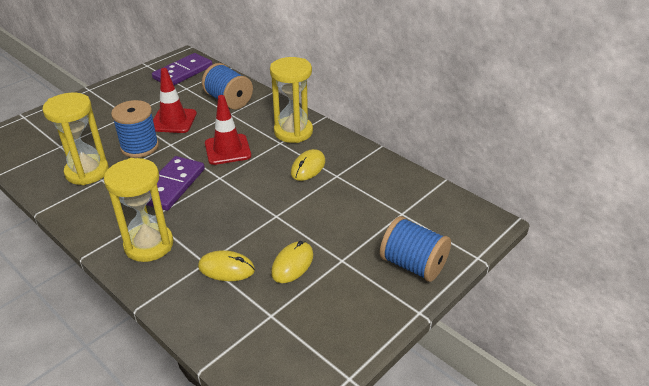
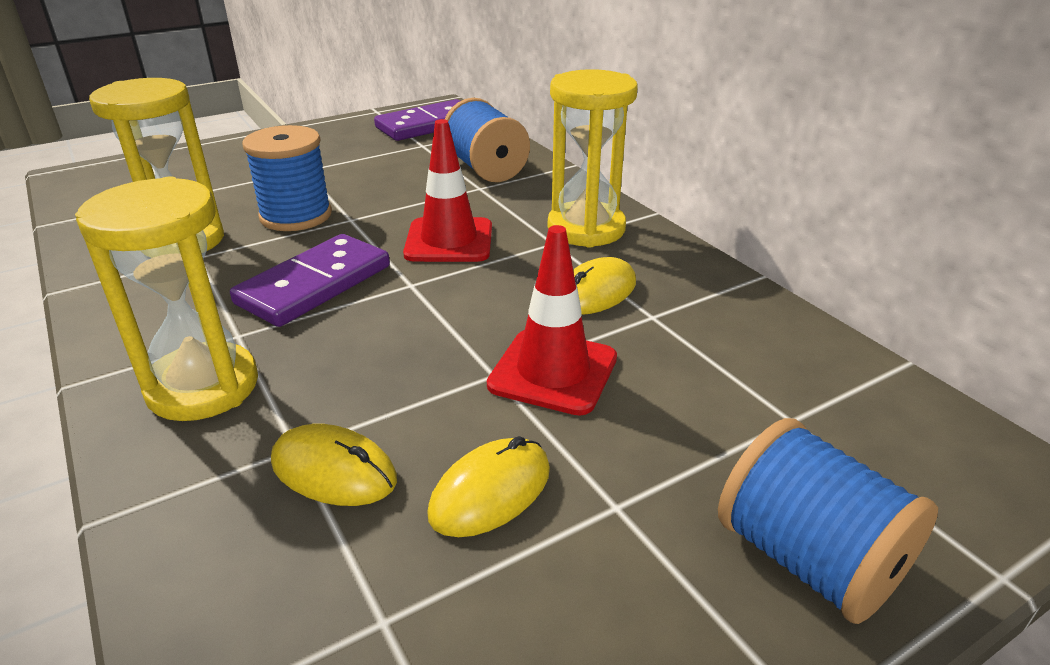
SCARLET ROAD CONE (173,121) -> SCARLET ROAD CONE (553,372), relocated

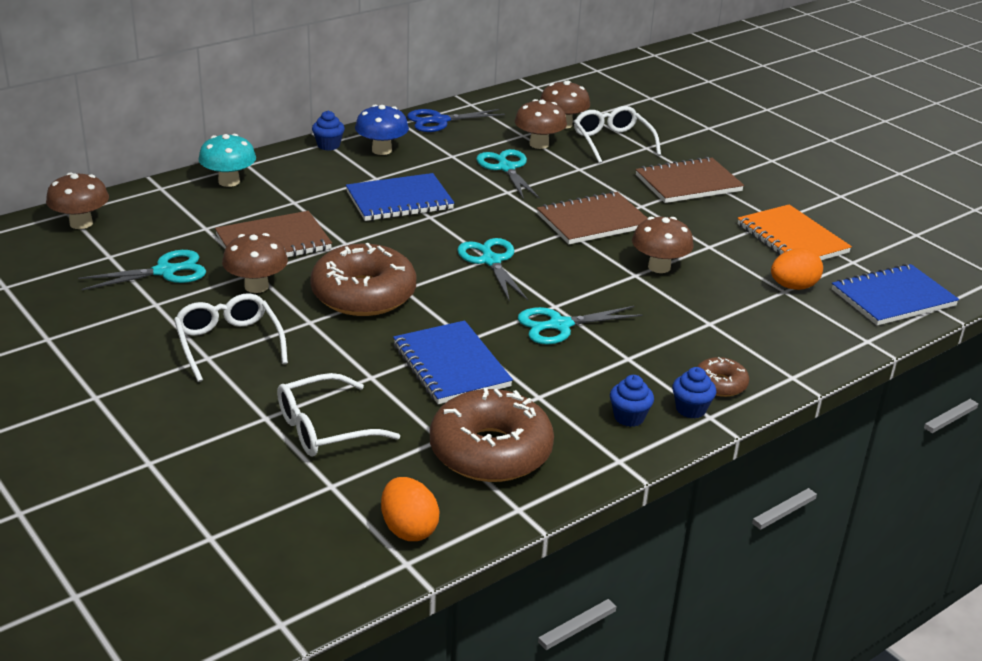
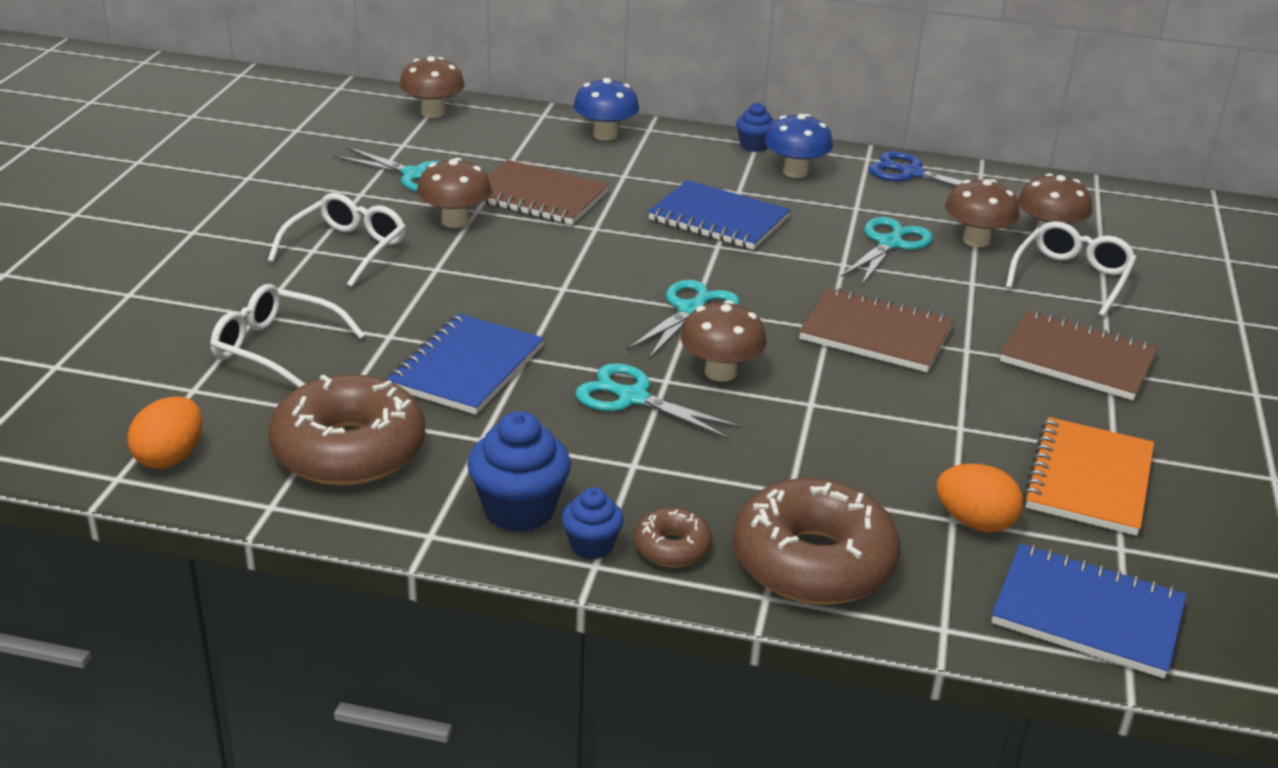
COBALT CUPCAKE (629,417) -> COBALT CUPCAKE (519,510), x1.69
TEAL TOADSTOOL (229,181) -> COBALT TOADSTOOL (605,135)
DARK BROWN TOADSTOOL (659,267) -> DARK BROWN TOADSTOOL (720,372), relocated
DARK BROWN GLAZED DONUT (363,294) -> DARK BROWN GLAZED DONUT (813,562), relocated

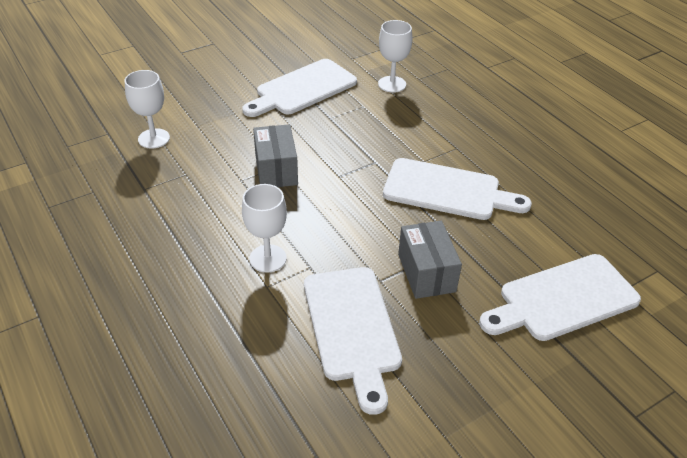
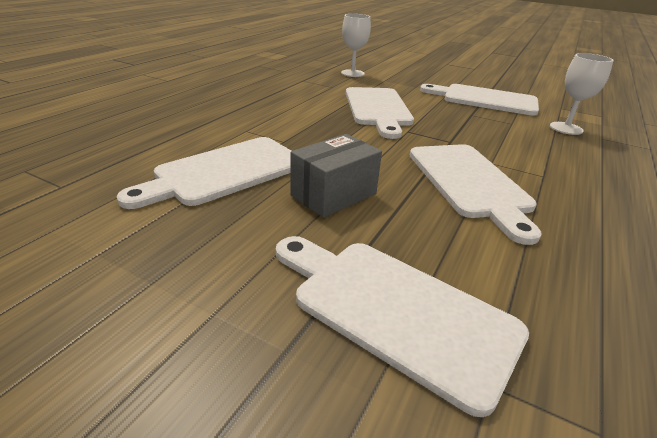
ASH-GREY PACKAGE (276,170) -> SNOW-WHITE BREAD BOARD (378,109)
SNOW-WHITE CHALICE (268,258) -> none

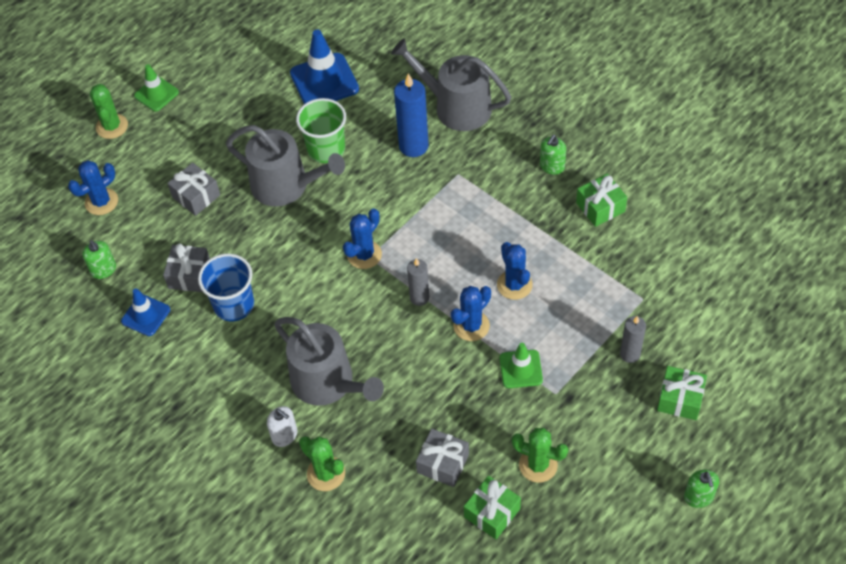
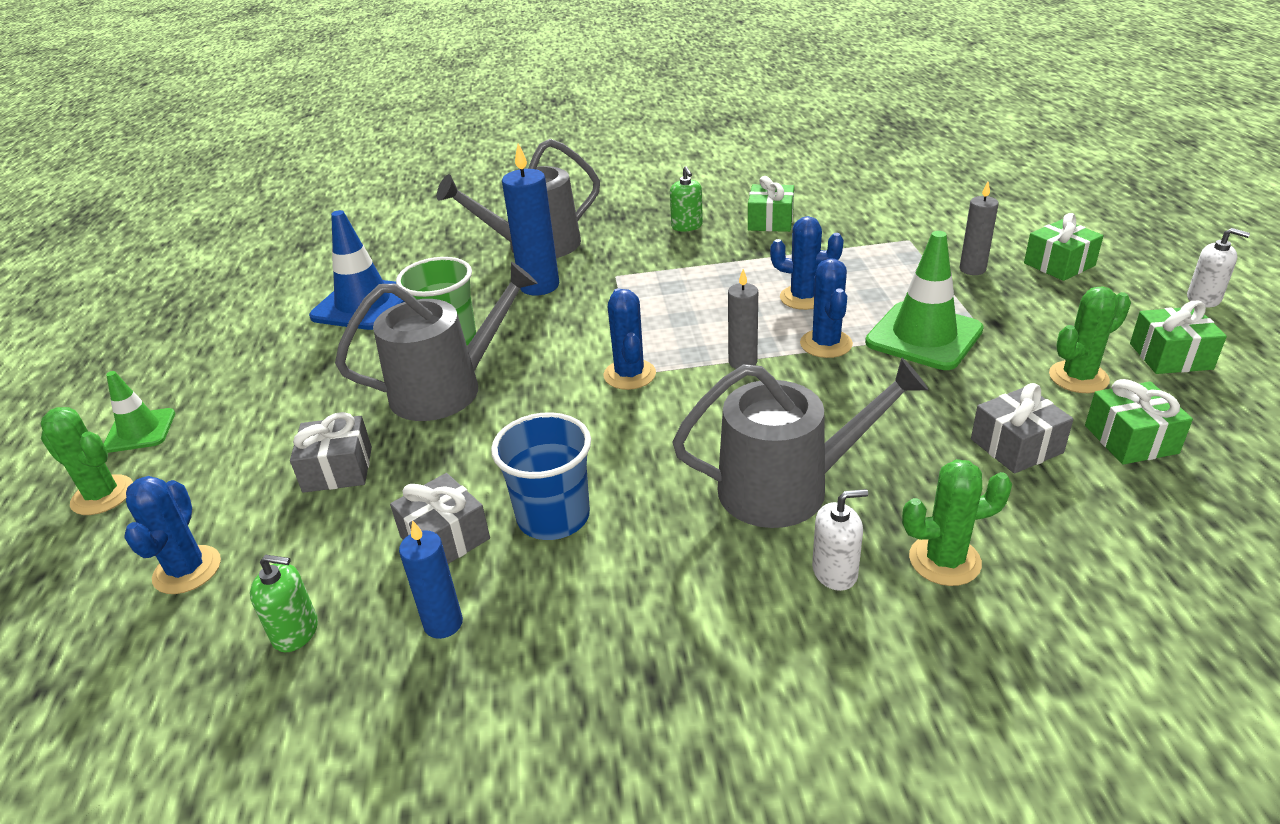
COBALT ROAD CONE (146,315) -> COBALT PILLAR CANDLE (443,623)
EMERALD ROAD CONE (521,369) -> EMERALD ROAD CONE (924,336), x1.67
none -> EMERALD GIFT (1170,356)
EMERALD PUMP BOTTLE (698,497) -> SNOW-WHITE PUMP BOTTLE (1203,298)

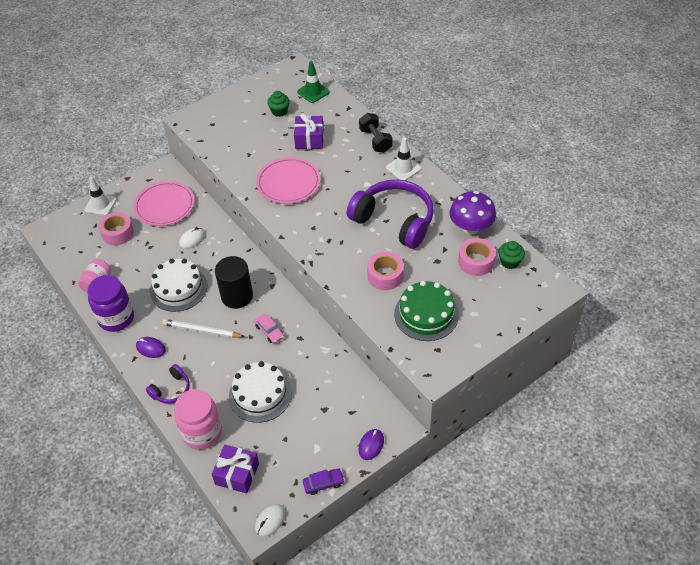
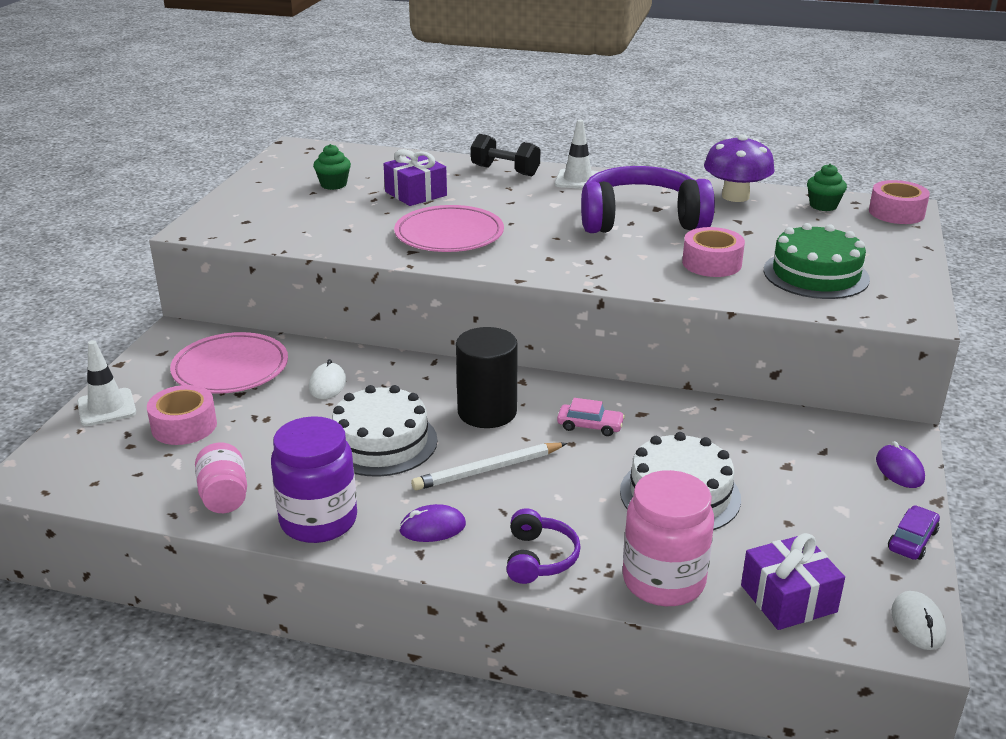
ROSY TAPE (476,262) -> ROSY TAPE (896,213), relocated
EMERALD ROAD CONE (313,92) -> none

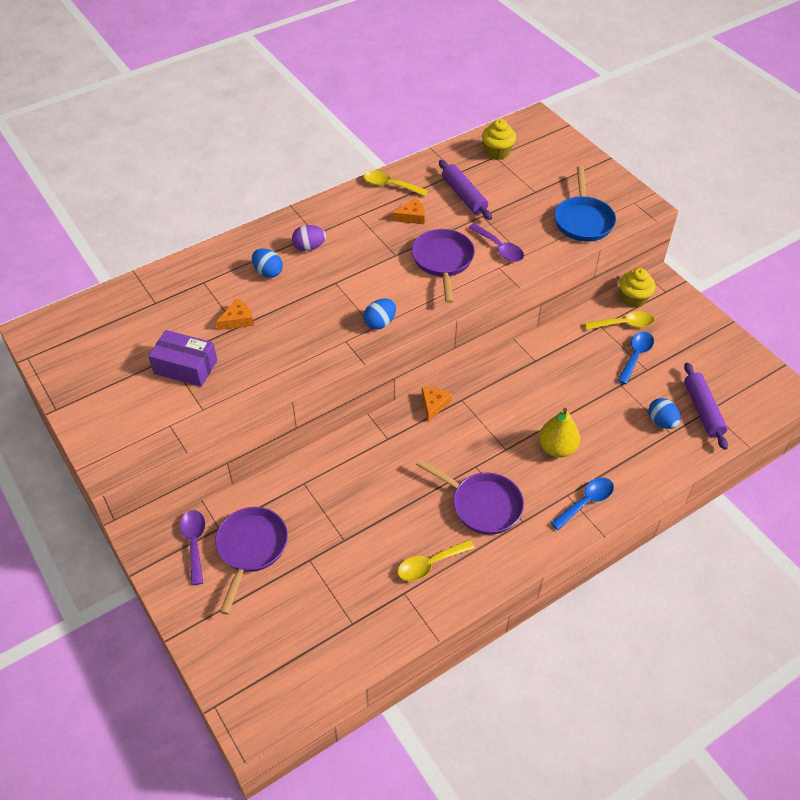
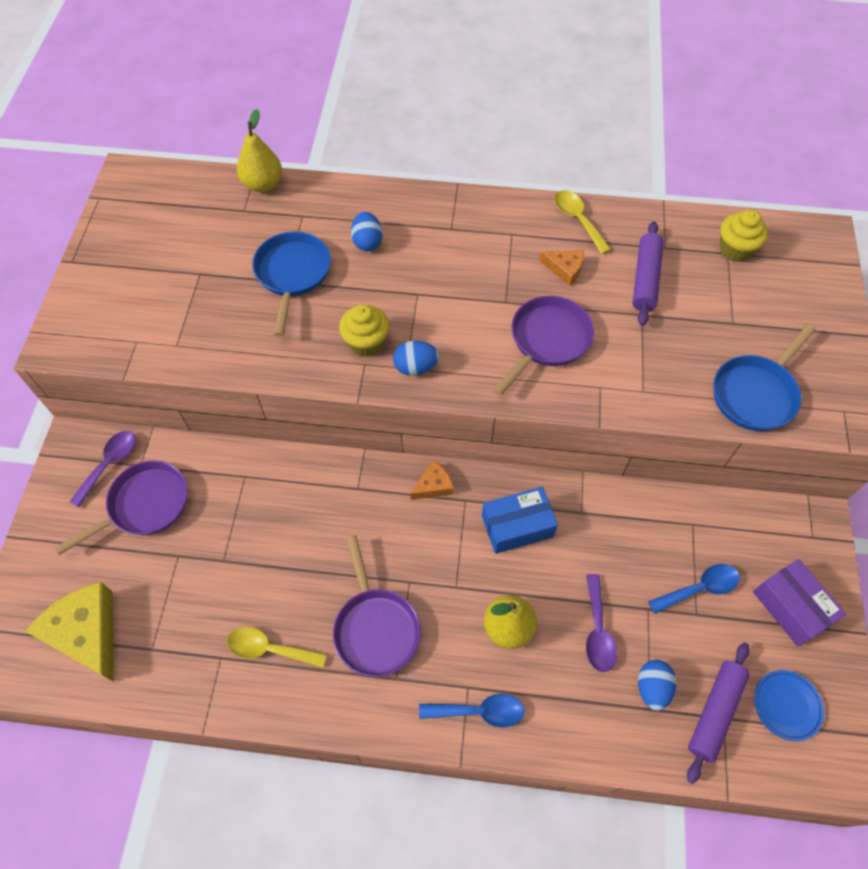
none -> BRIGHT YELLOW PIECE OF CHEESE (86,633)
none -> BRIGHT YELLOW PEAR (263,184)
ORANGE-COLOURED PIECE OF CHEESE (237,320) -> COBALT SKILLET (292,274)
BRIGHT YELLOW CUPCAKE (633,299) -> BRIGHT YELLOW CUPCAKE (366,342), relocated
none -> COBALT PACKAGE (517,526)
PURPLE SPOON (499,248) -> PURPLE SPOON (597,630), relocated
PURPLE PACKAGE (185,367) -> PURPLE PACKAGE (791,607), relocated
none -> COBALT DINNER PLATE (786,705)
PURPLE EGG (309,247) -> none
BRIGHT YELLOW SPOON (624,324) -> none

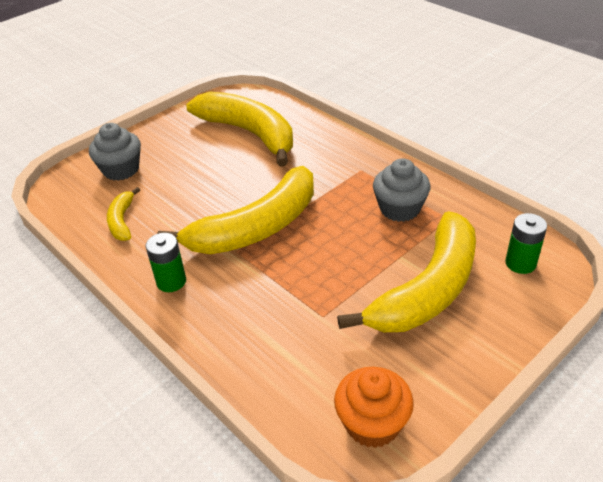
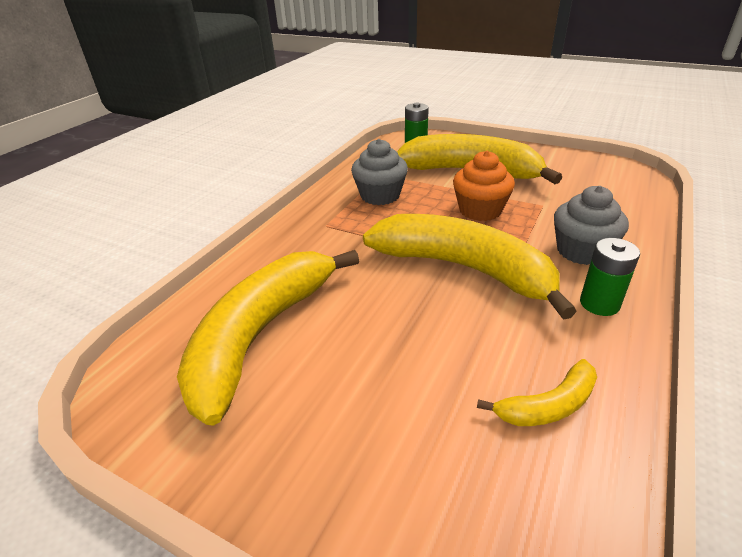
ORANGE-COLOURED CUPCAKE (372,423) -> ORANGE-COLOURED CUPCAKE (480,210), relocated
ASH-GREY CUPCAKE (121,169) -> ASH-GREY CUPCAKE (581,251), relocated

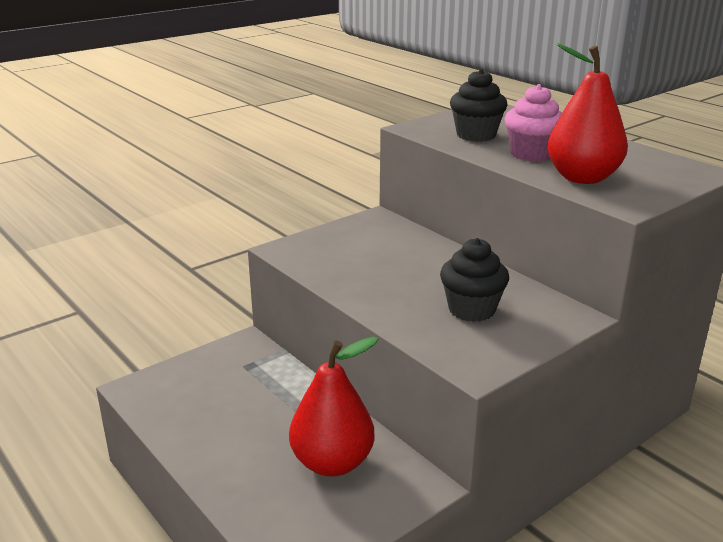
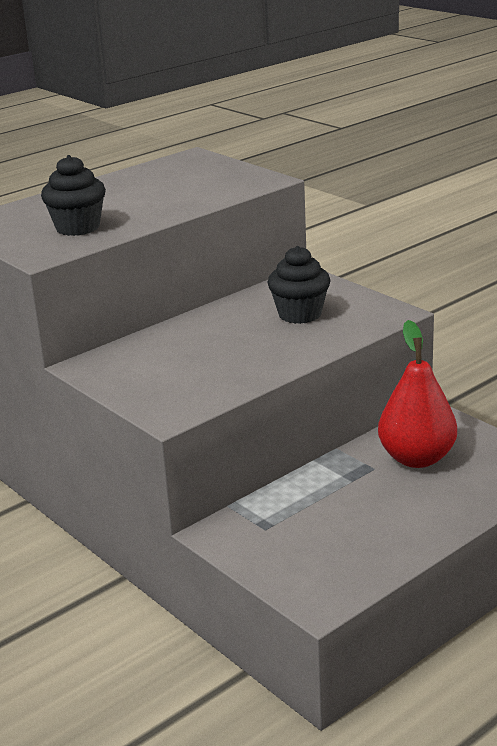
ROSY CUPCAKE (531,154) -> none
SCARLET PEAR (582,178) -> none

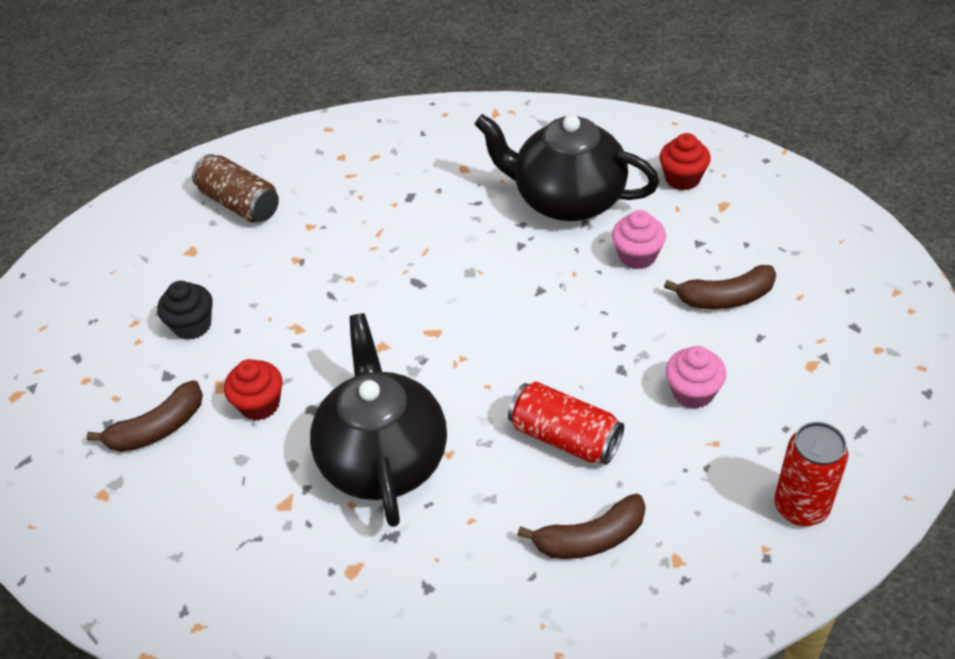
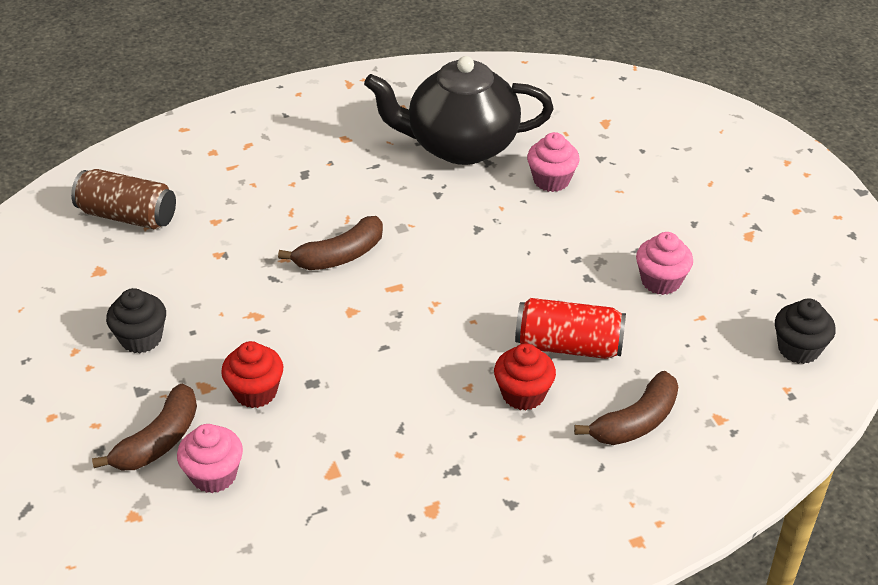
none -> ROSY CUPCAKE (214,475)
DARK BROWN BANANA FRUIT (725,298) -> DARK BROWN BANANA FRUIT (340,255), relocated
SCARLET CUPCAKE (682,178) -> SCARLET CUPCAKE (523,394), relocated
SCARLET SODA CAN (801,507) -> BLACK CUPCAKE (798,349)
BLACK TEAPOT (383,458) -> none

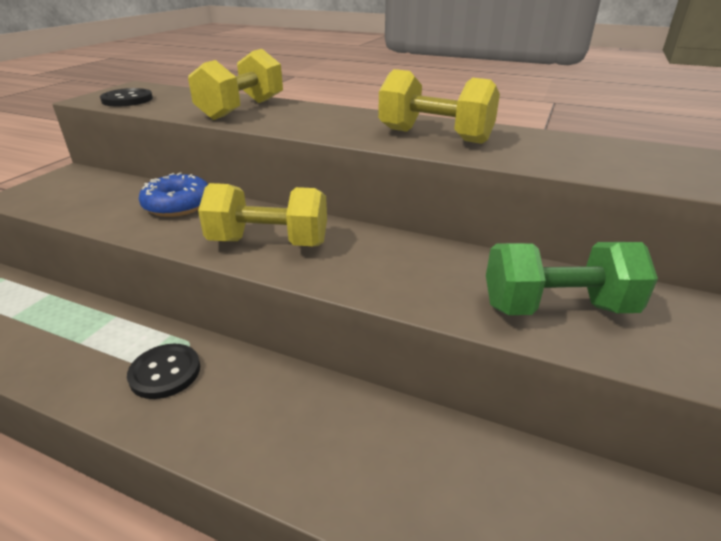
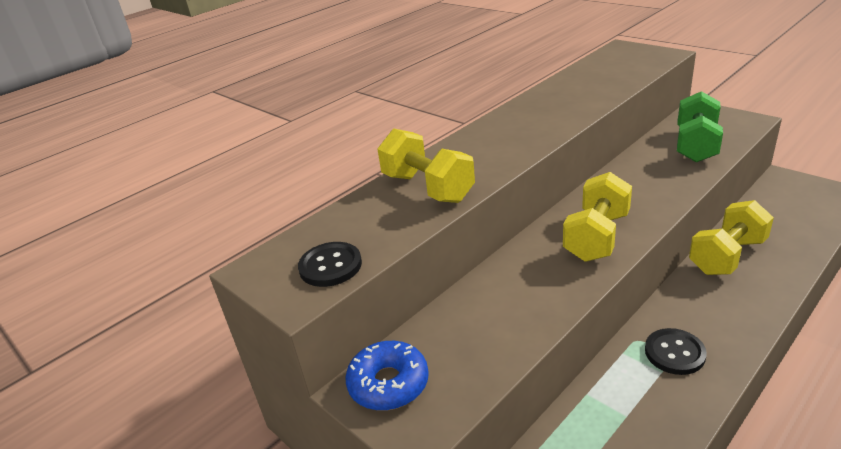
COBALT GLAZED DONUT (178,205) -> COBALT GLAZED DONUT (388,383), relocated
BRIGHT YELLOW HAND WEIGHT (434,136) -> BRIGHT YELLOW HAND WEIGHT (727,256), relocated

